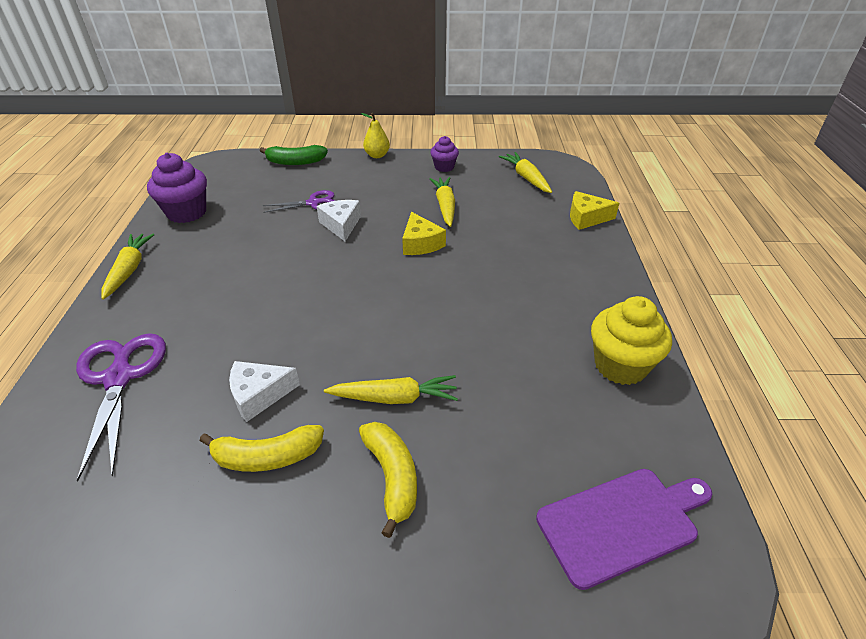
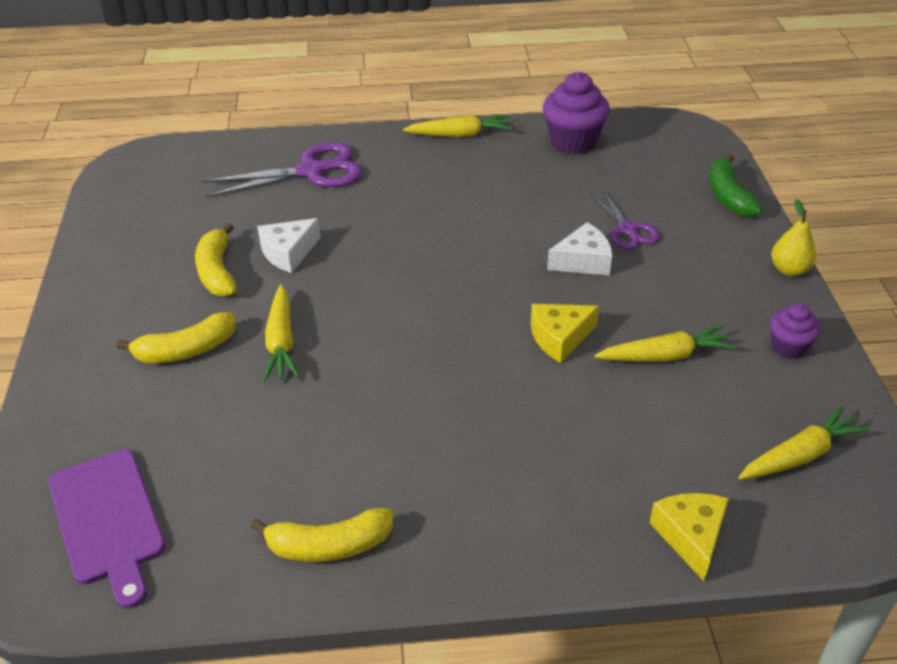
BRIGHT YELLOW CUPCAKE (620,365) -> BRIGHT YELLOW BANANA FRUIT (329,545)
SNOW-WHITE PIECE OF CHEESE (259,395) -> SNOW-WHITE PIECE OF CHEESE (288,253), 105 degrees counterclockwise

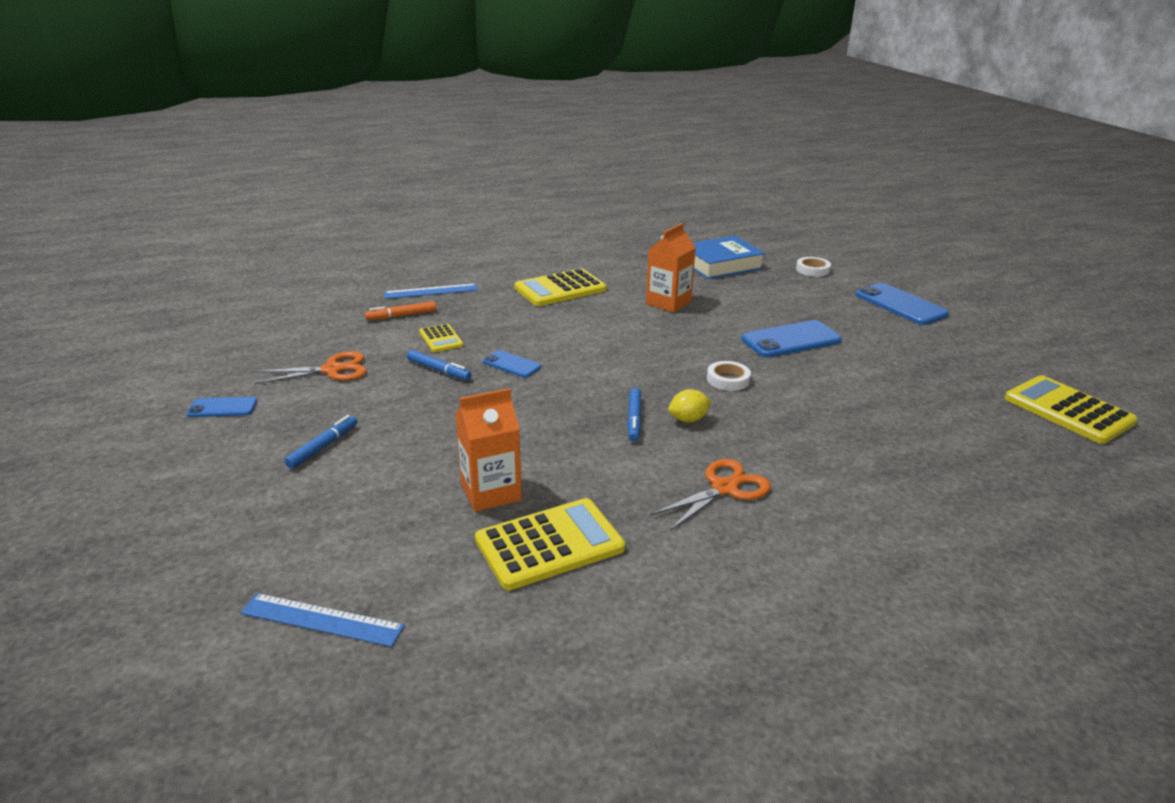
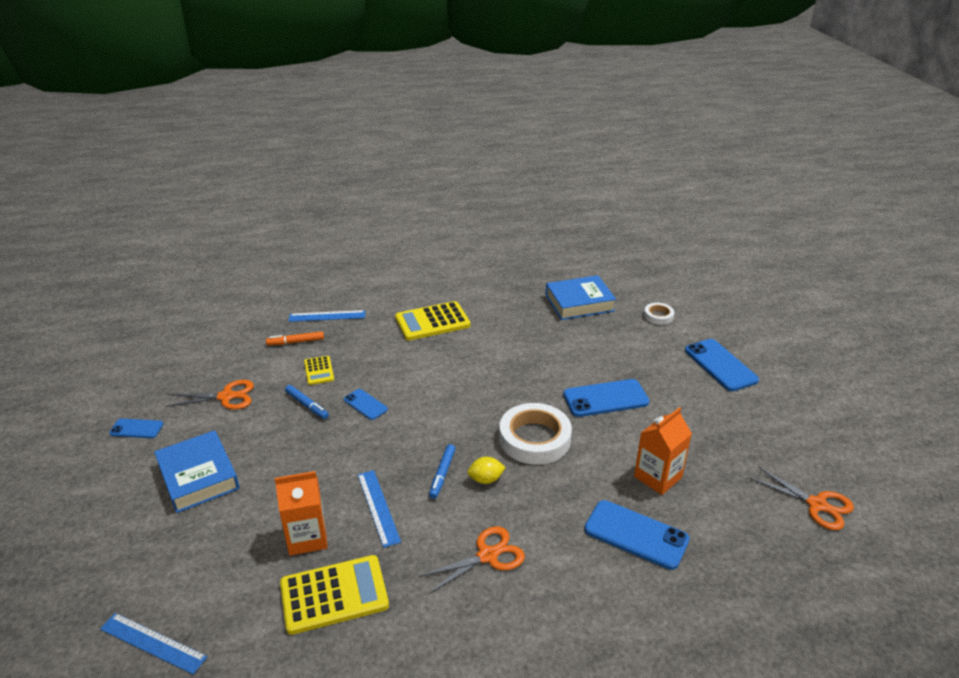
COBALT FELT PEN (323,446) -> COBALT HARDBACK (198,476)
none -> COBALT STRAIGHTEDGE (378,507)
SNOW-WHITE TAPE (728,379) -> SNOW-WHITE TAPE (534,439), x2.01
none -> COBALT SMARTPHONE (636,534)
ORANGE-COLOURED MILK CARTON (668,303) -> ORANGE-COLOURED MILK CARTON (657,477), relocated
BRIGHT YELLOW CALCULATOR (1068,410) -> ORANGE-COLOURED SHEARS (817,504)

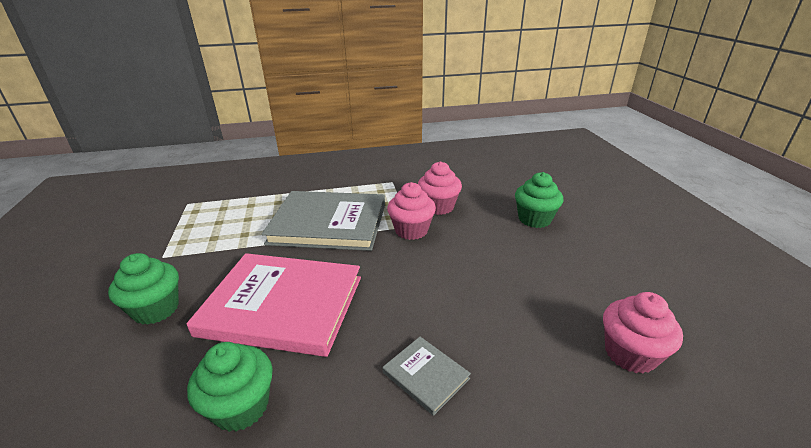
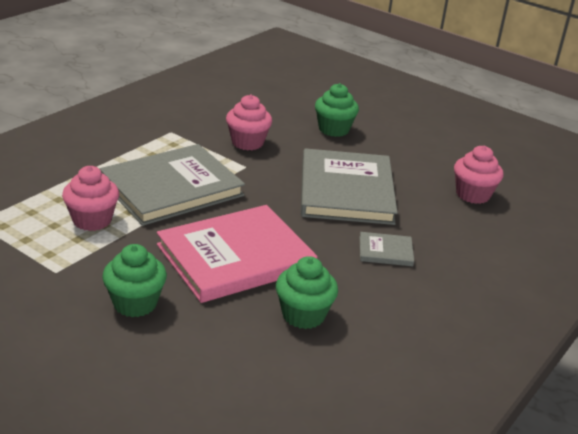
ROSY CUPCAKE (411,230) -> ROSY CUPCAKE (92,220), relocated
none -> ASH-GREY HARDBACK (346,191)

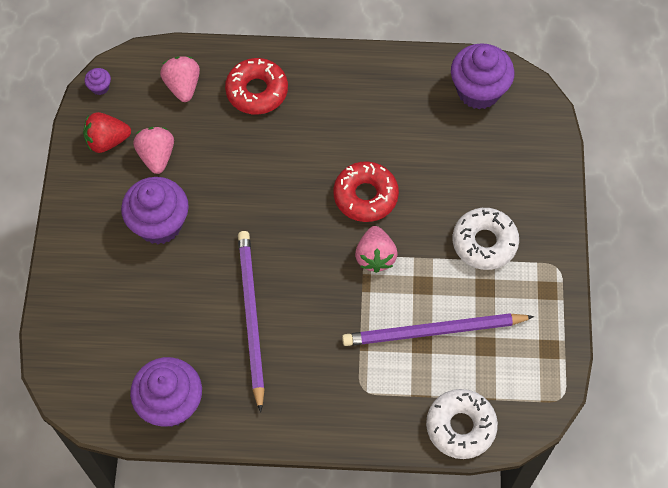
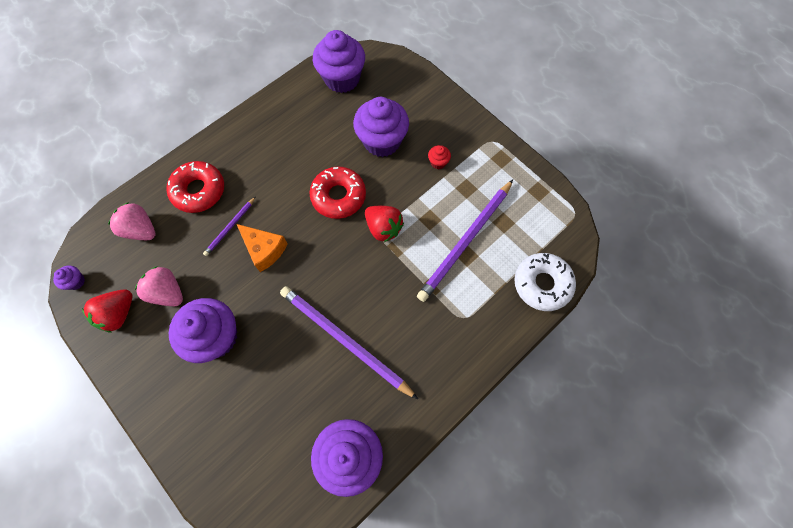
none -> PURPLE WOODEN PENCIL (230,227)
none -> ORANGE-COLOURED PIECE OF CHEESE (264,250)
none -> PURPLE CUPCAKE (382,141)
ROSY BERRY (375,256) -> SCARLET BERRY (383,228)
SNOW-WHITE GLAZED DONUT (484,242) -> SCARLET CUPCAKE (438,162)

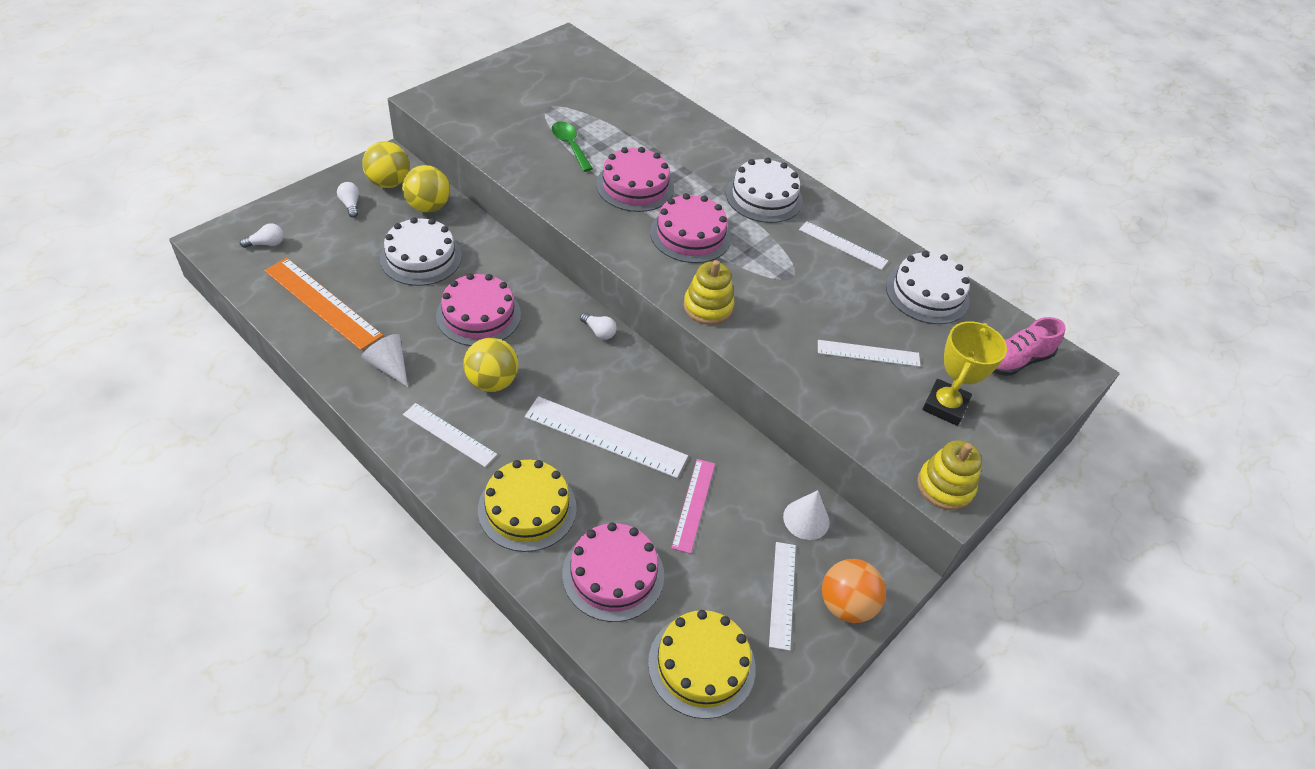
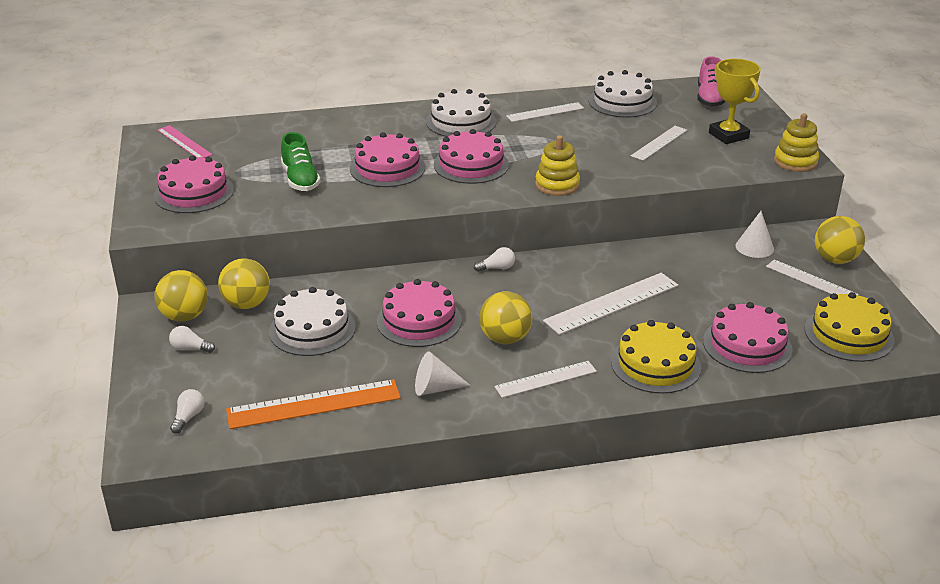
none -> ROSY CAKE (194,193)
ROSY STRAIGHTEDGE (693,504) -> ROSY STRAIGHTEDGE (184,142), relocated
EMERALD SPOON (570,145) -> EMERALD SNEAKER (300,179)
ORANGE-COLOURED SPHERE (846,605) -> BRIGHT YELLOW SPHERE (835,259)

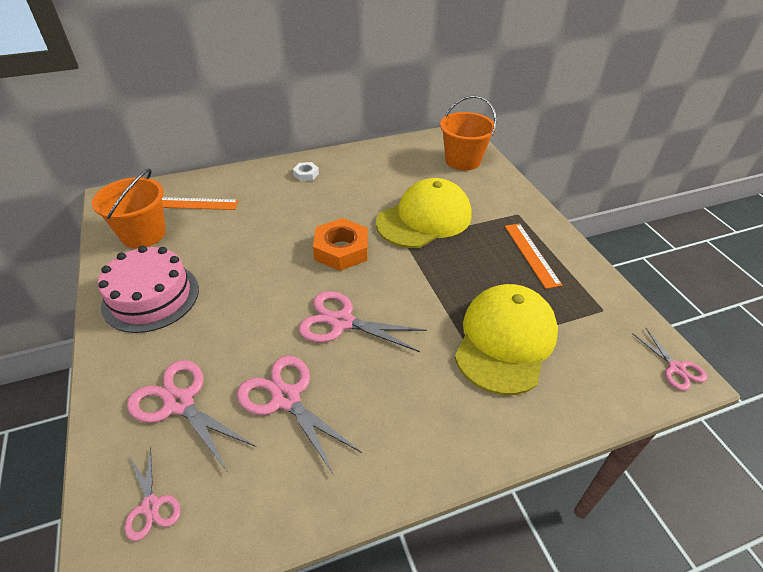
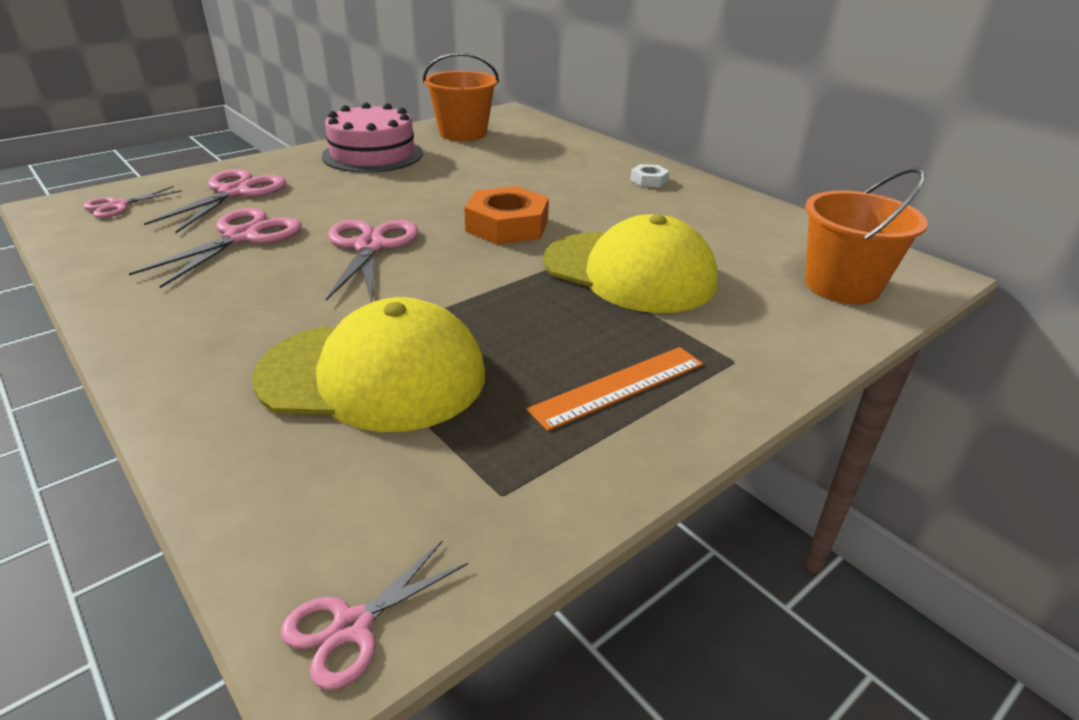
ORANGE-COLOURED STRAIGHTEDGE (194,203) -> none

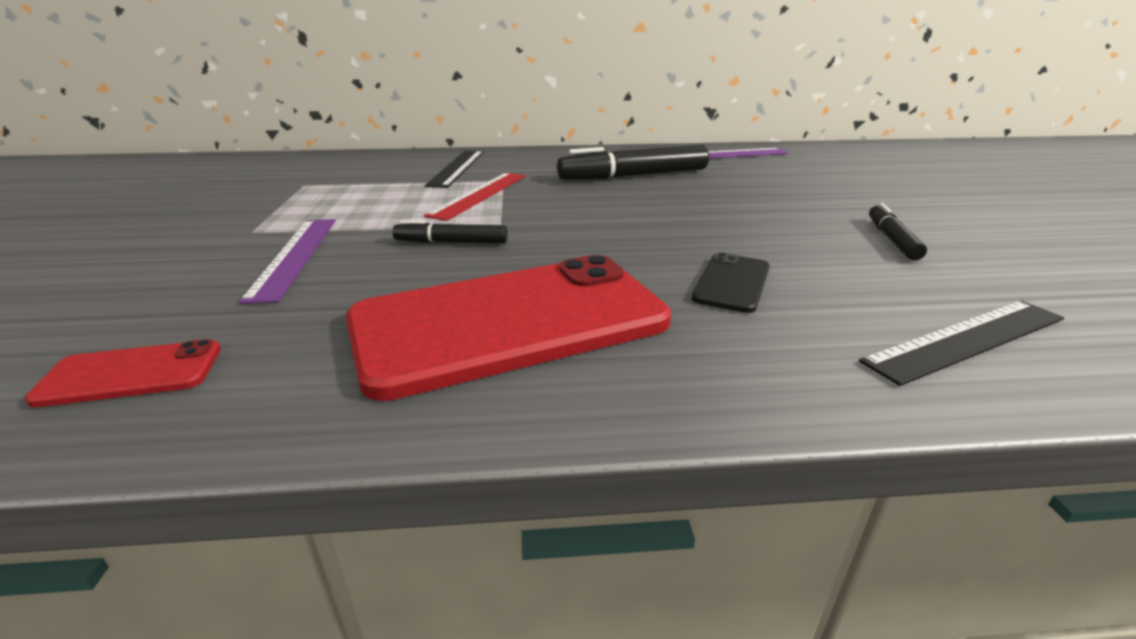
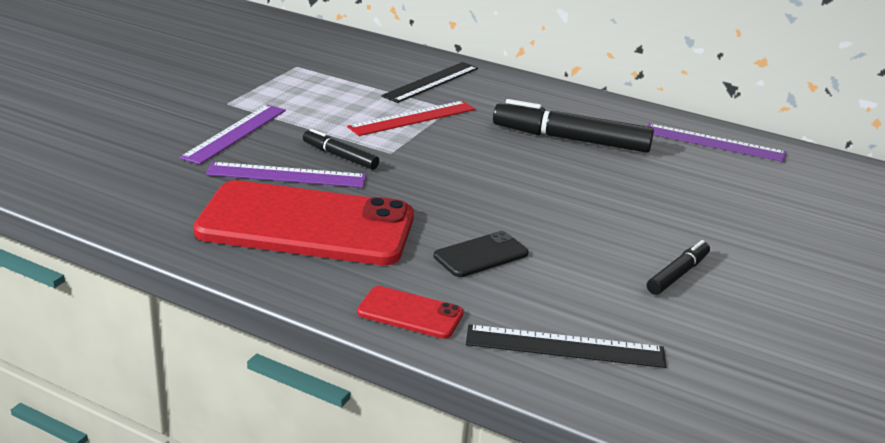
none -> PURPLE STRAIGHTEDGE (287,175)
SCARLET SMARTPHONE (131,374) -> SCARLET SMARTPHONE (410,313), relocated

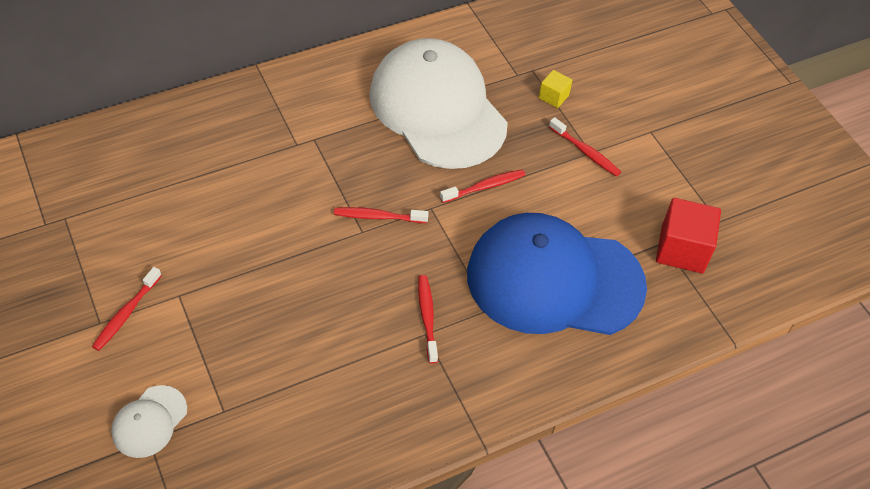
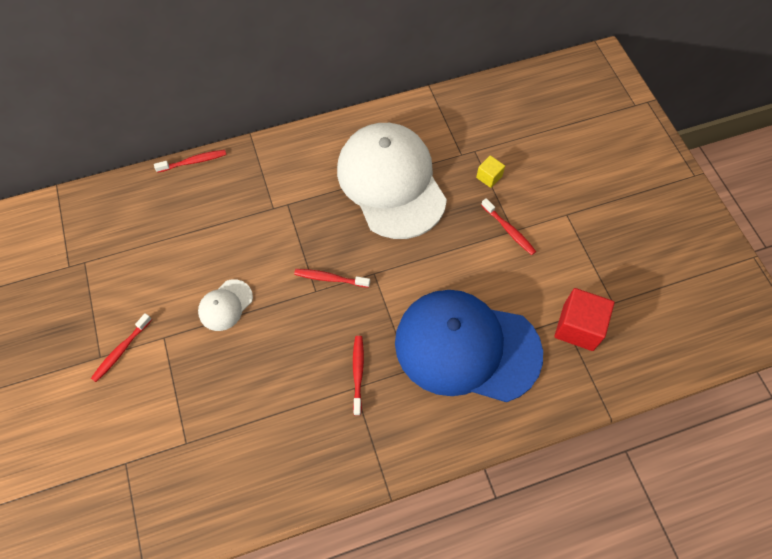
SCARLET DENTAL BRUSH (484,187) -> SCARLET DENTAL BRUSH (193,162), relocated
SNOW-WHITE CAP (149,422) -> SNOW-WHITE CAP (225,305), relocated

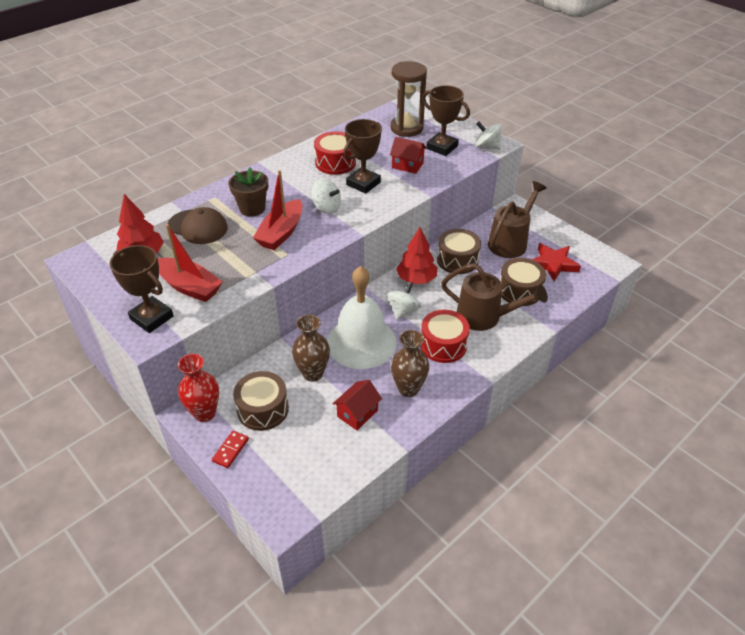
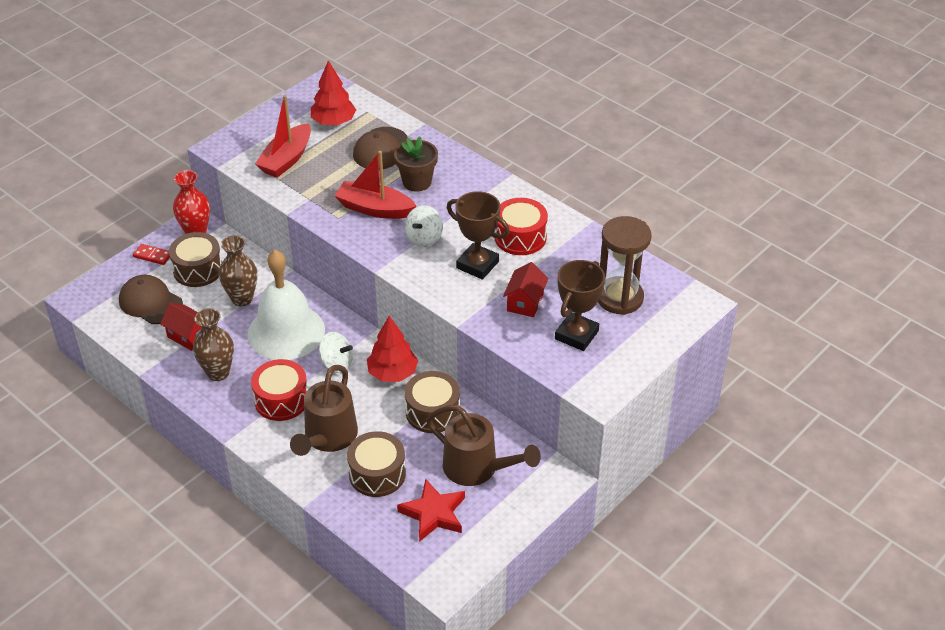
none -> DARK BROWN CAP (150,302)
DARK BROWN PRIZE CUP (152,318) -> none
SNOW-WHITE WHIRLIGIG (487,146) -> none

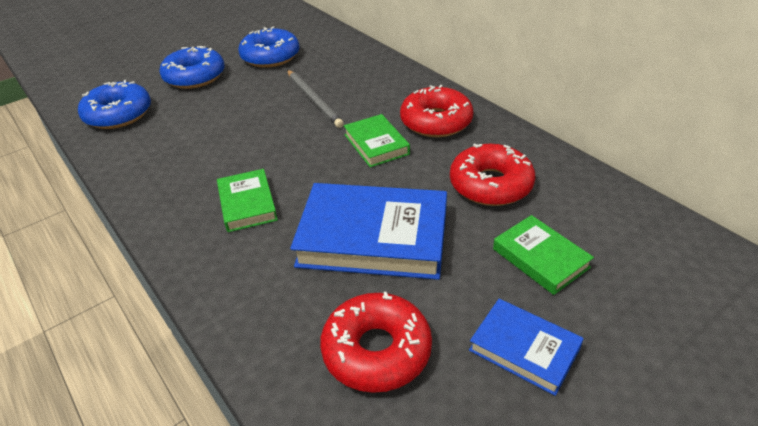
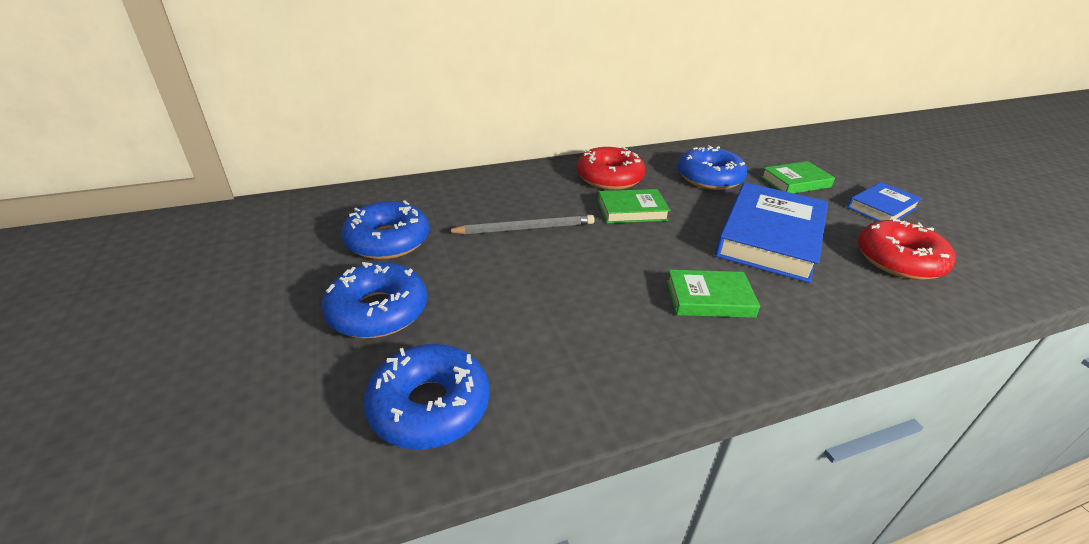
SCARLET GLAZED DONUT (490,184) -> COBALT GLAZED DONUT (709,178)

